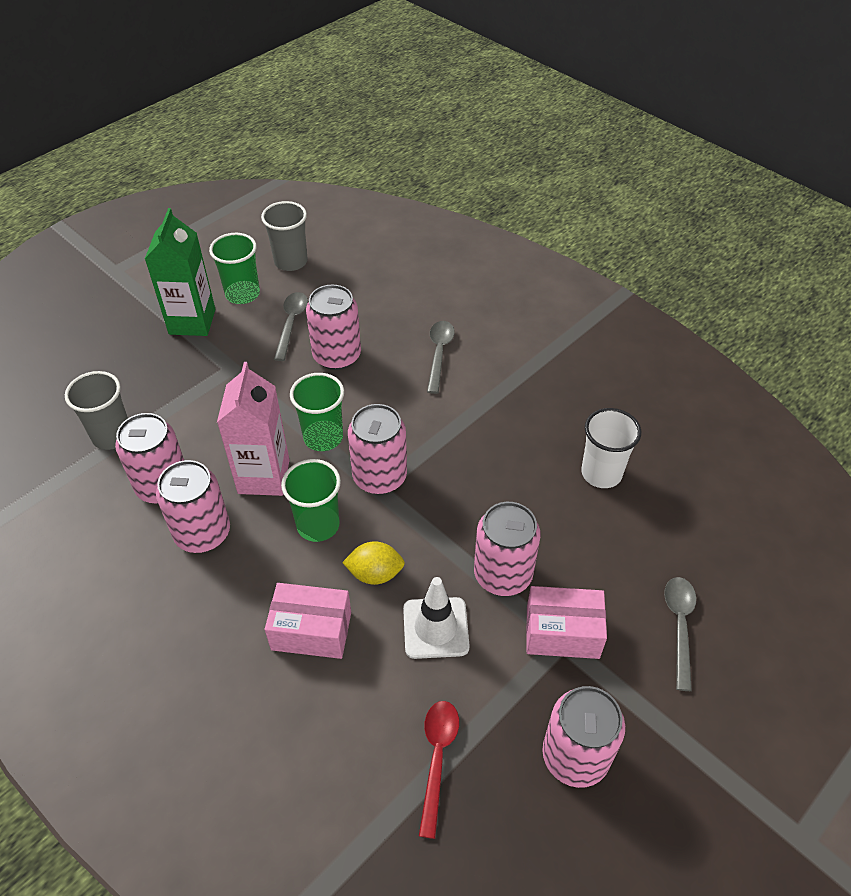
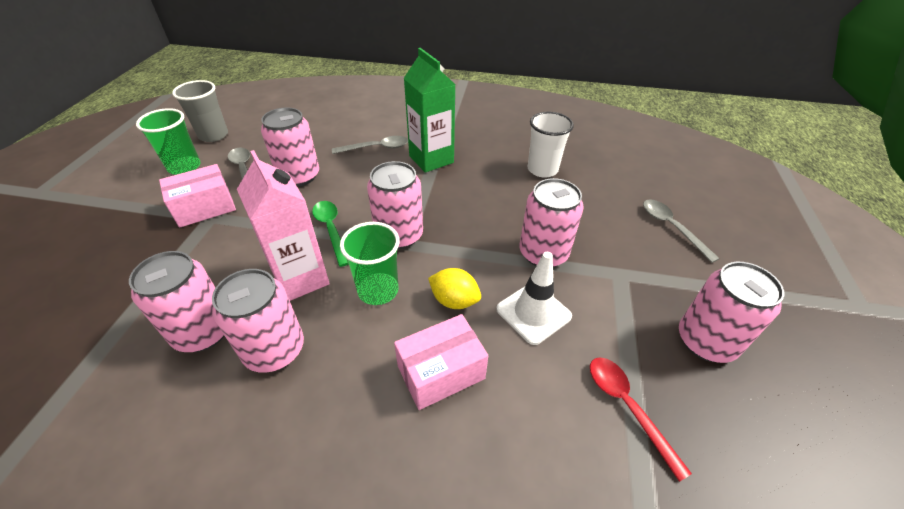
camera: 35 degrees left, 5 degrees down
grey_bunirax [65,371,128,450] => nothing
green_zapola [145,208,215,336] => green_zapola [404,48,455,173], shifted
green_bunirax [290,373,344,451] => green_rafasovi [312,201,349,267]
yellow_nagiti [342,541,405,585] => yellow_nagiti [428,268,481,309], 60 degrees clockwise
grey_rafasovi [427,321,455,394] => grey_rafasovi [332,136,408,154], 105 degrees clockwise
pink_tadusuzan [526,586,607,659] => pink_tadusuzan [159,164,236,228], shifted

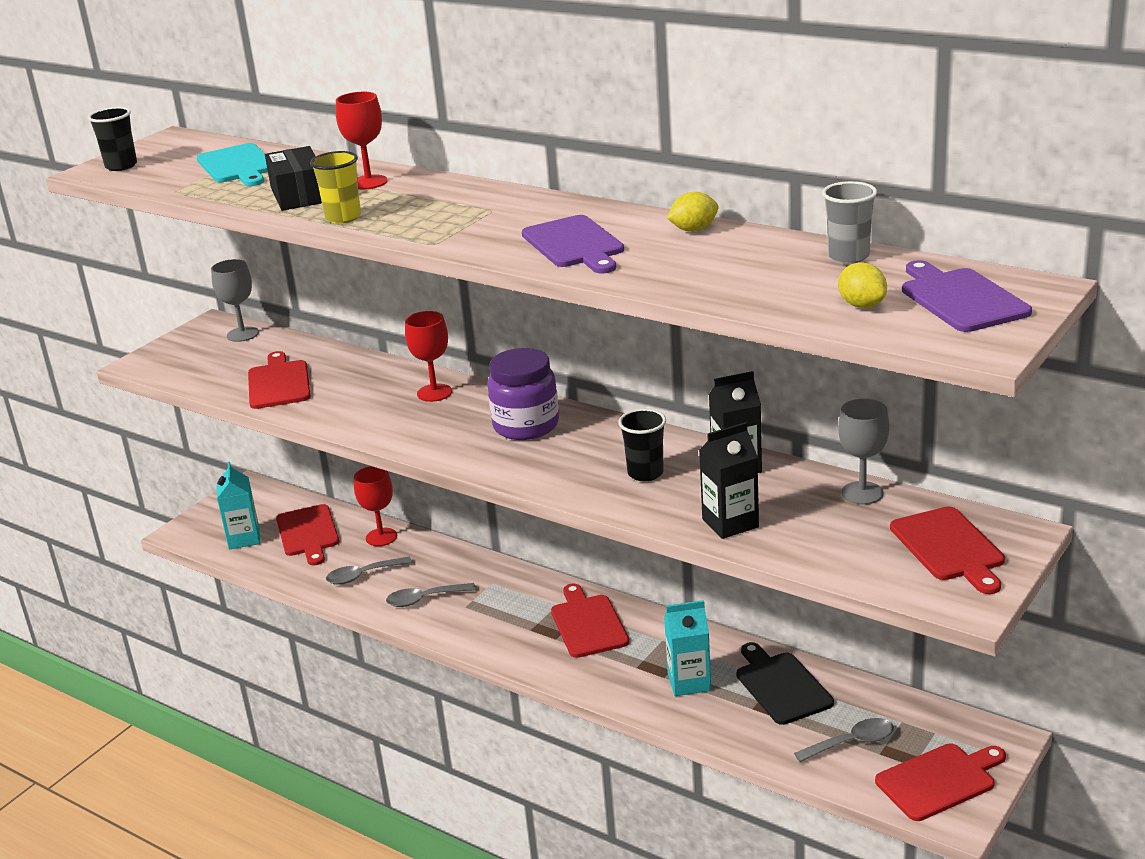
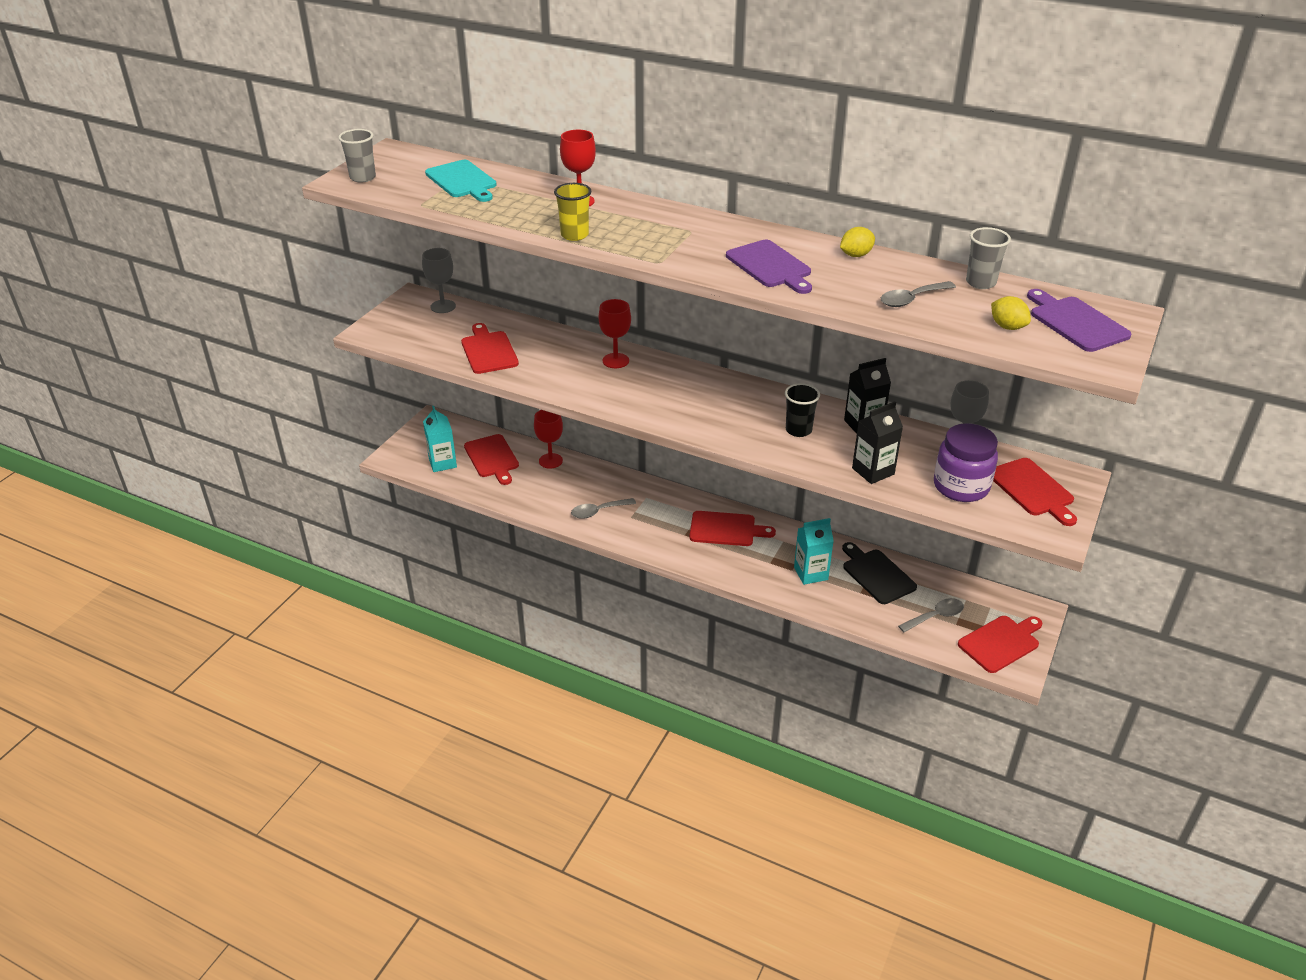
camera: 10 degrees left, 10 degrees up
black_bunirax [88,107,137,171] => grey_bunirax [338,129,376,183]
black_tadusuzan [265,146,322,211] => nothing
grey_rafasovi [326,557,412,585] => grey_rafasovi [881,281,956,307], shifted
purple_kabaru [487,348,559,440] => purple_kabaru [934,423,998,502], shifted
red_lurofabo [551,583,629,658] => red_lurofabo [689,511,776,546], 120 degrees clockwise

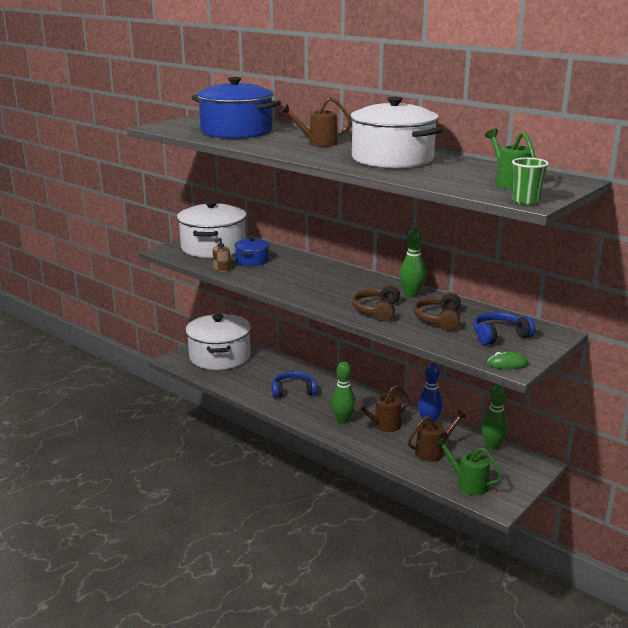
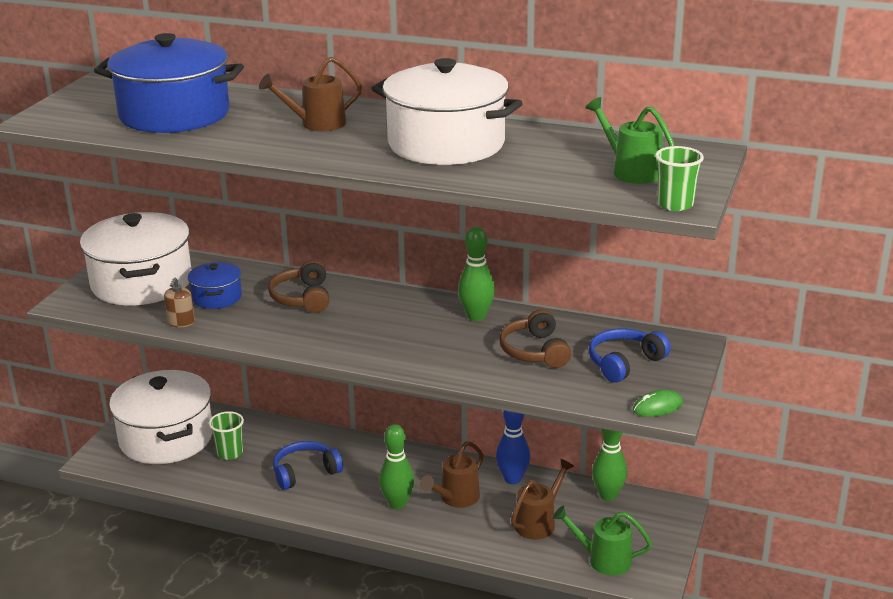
camera: 20 degrees left, 5 degrees up
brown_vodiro [352,284,400,321] => brown_vodiro [268,260,329,313], shifted
nothing => green_bunirax [209,411,244,460]

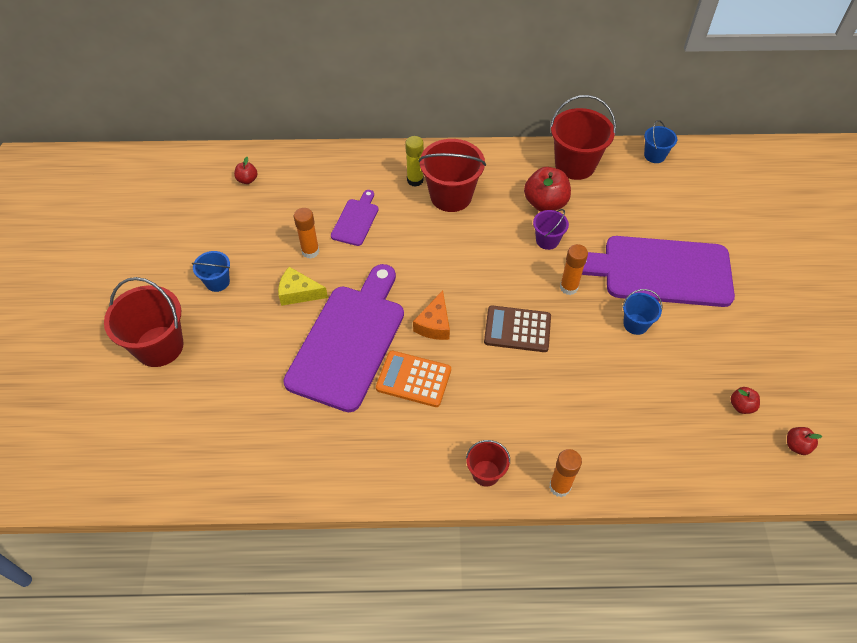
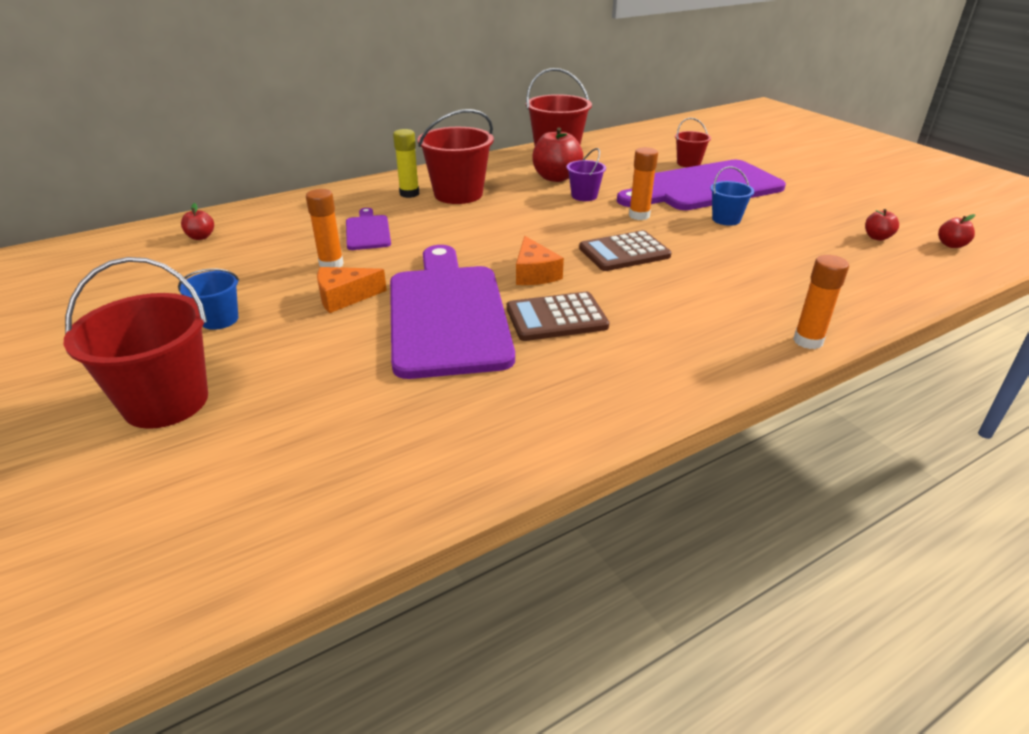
camera: 30 degrees left, 20 degrees down
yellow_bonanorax [278,267,328,306] => orange_bonanorax [317,267,387,313]
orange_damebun [376,351,451,407] => brown_damebun [507,292,609,341]
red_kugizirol [466,440,510,487] => red_kugizirol [675,118,711,167], shifted
blue_kugizirol [644,120,677,163] => nothing

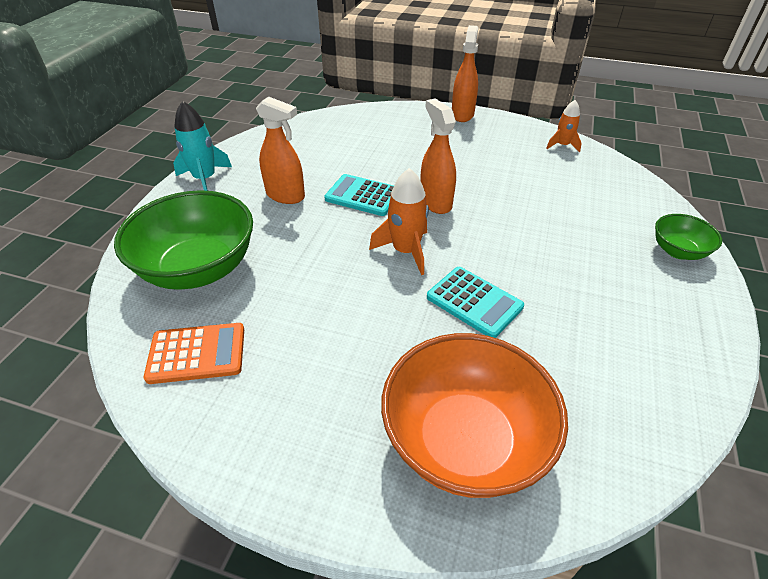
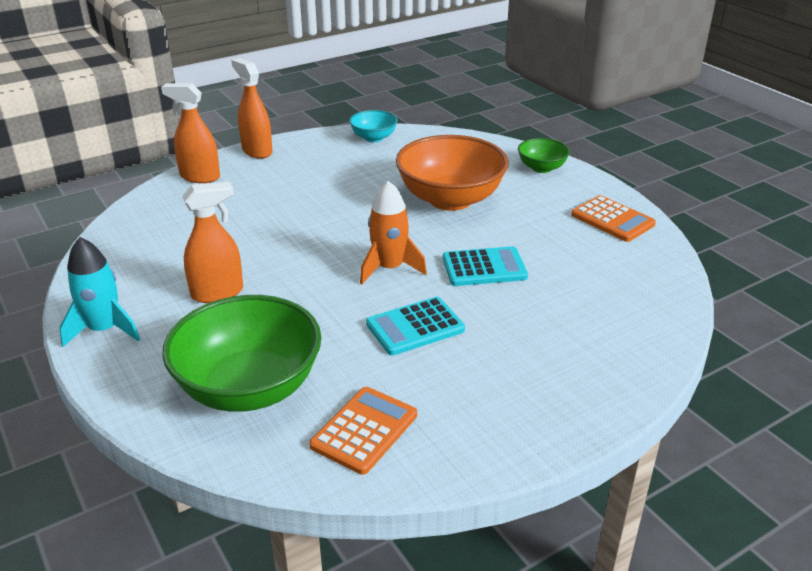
camera: 50 degrees left, 10 degrees down
turquoise_damebun [324,174,394,216] => turquoise_damebun [366,297,465,356], shifted
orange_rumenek [381,333,568,498] => orange_rumenek [396,135,509,211], shifted
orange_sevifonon [420,98,456,214] => orange_sevifonon [161,83,220,183], shifted
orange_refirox [546,100,582,152] => turquoise_rumenek [349,110,398,142]
nothing => orange_damebun [571,195,656,242]

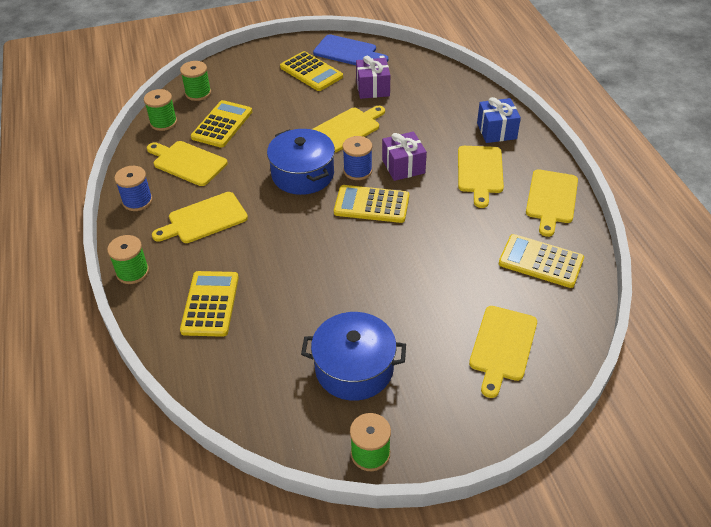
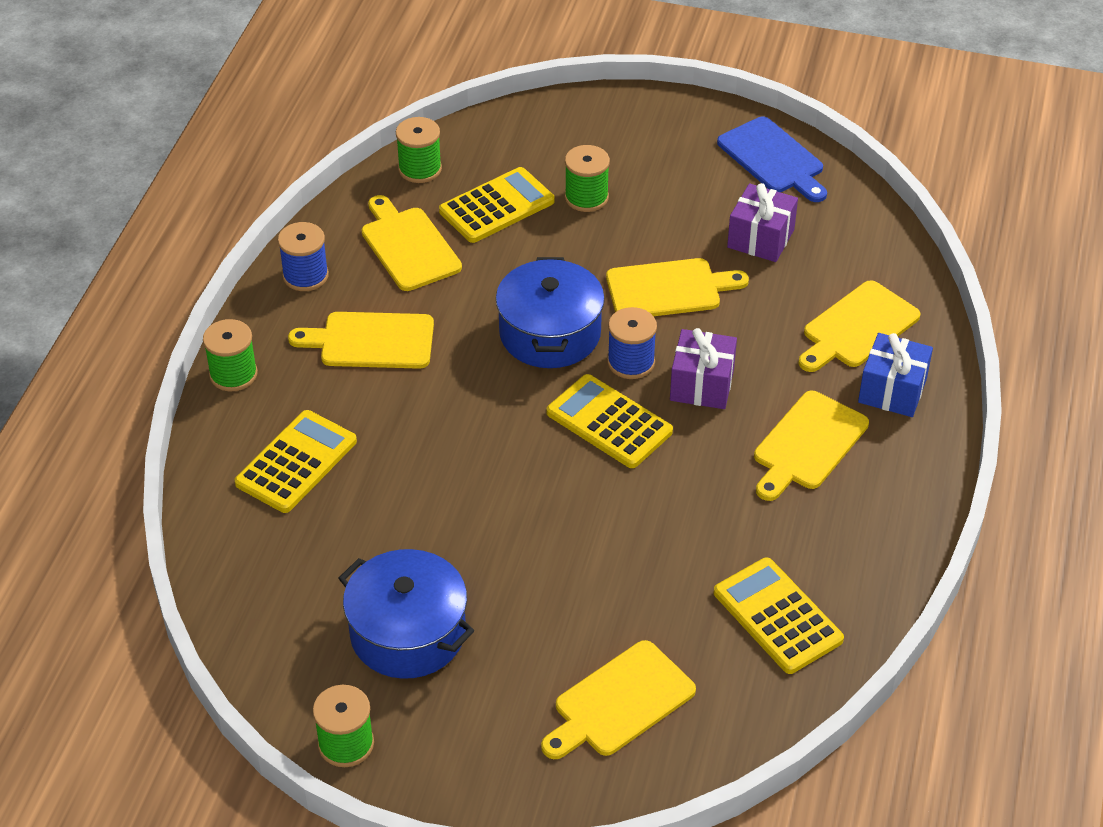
camera: 30 degrees right, 0 degrees up
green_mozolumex [180,61,211,101] => green_mozolumex [565,145,610,212], shifted
yellow_damebun [280,51,343,91] => nothing
yellow_lurofabo [526,169,578,237] => yellow_lurofabo [798,280,921,372], shifted

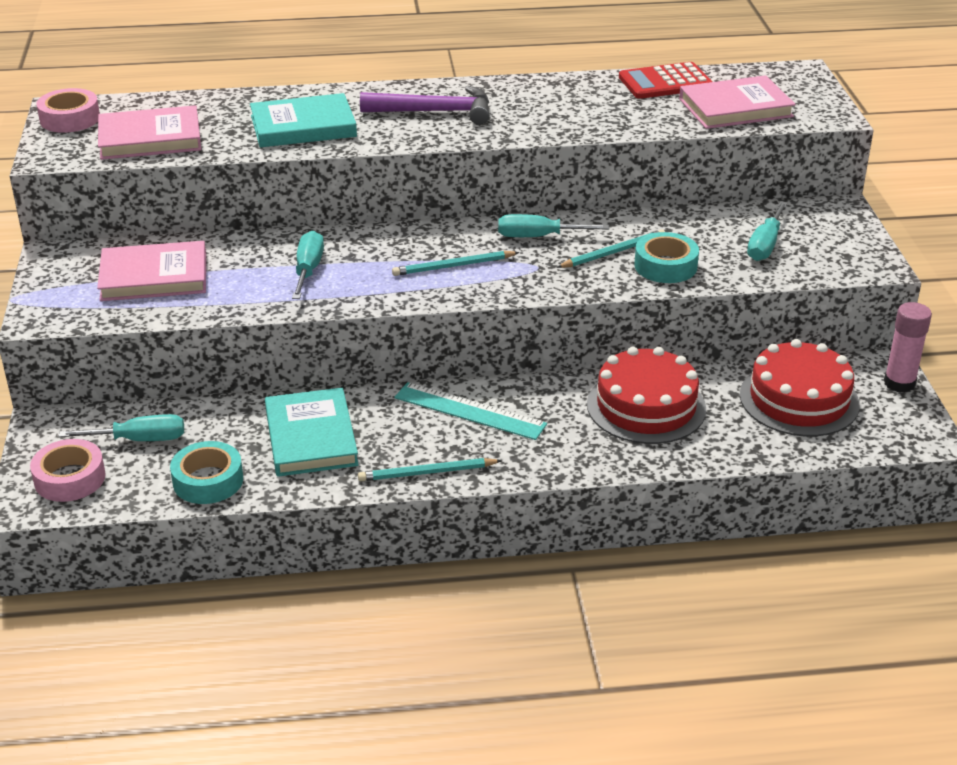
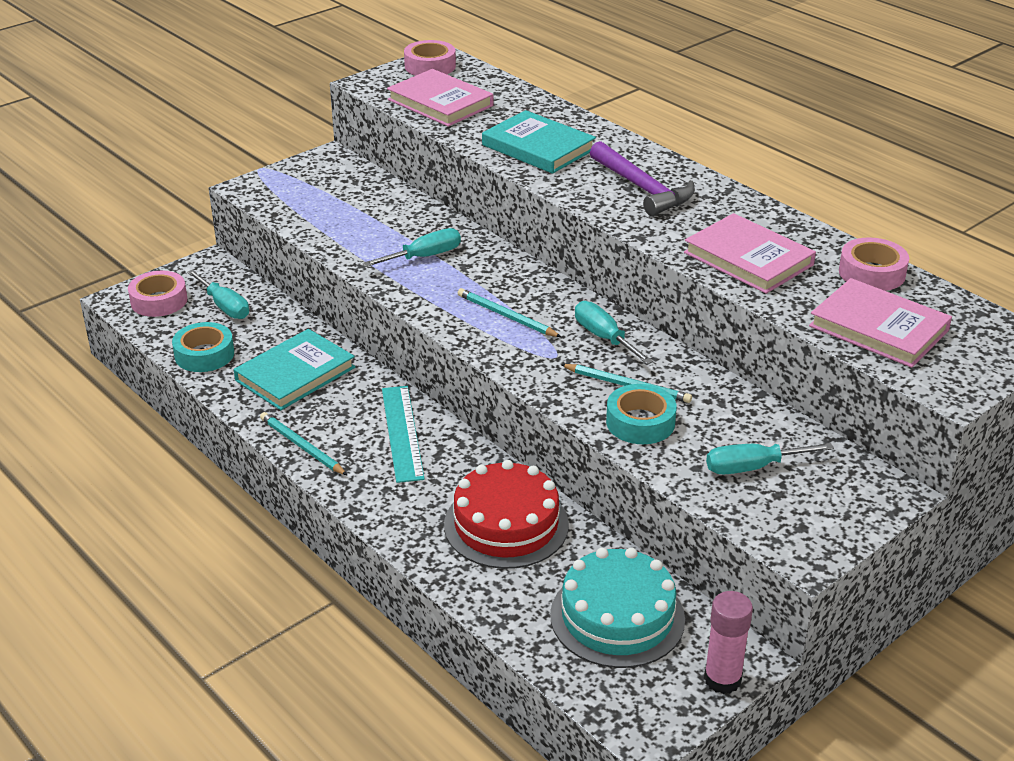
camera: 55 degrees right, 0 degrees up
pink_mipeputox [97,241,206,301] => pink_mipeputox [684,213,816,294], shifted
red_damebun [619,62,712,99] => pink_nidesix [839,237,909,291]
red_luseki [740,339,860,437] => turquoise_luseki [550,548,685,668]

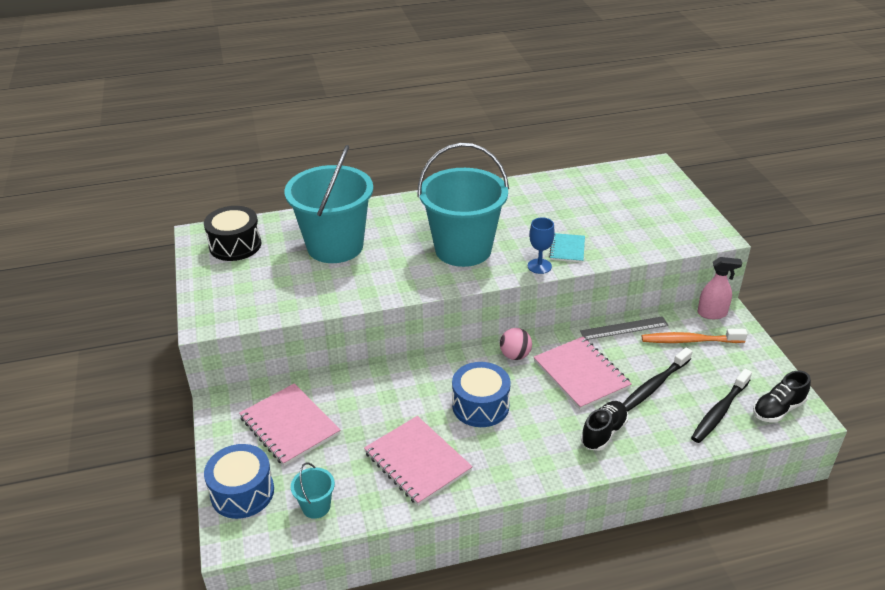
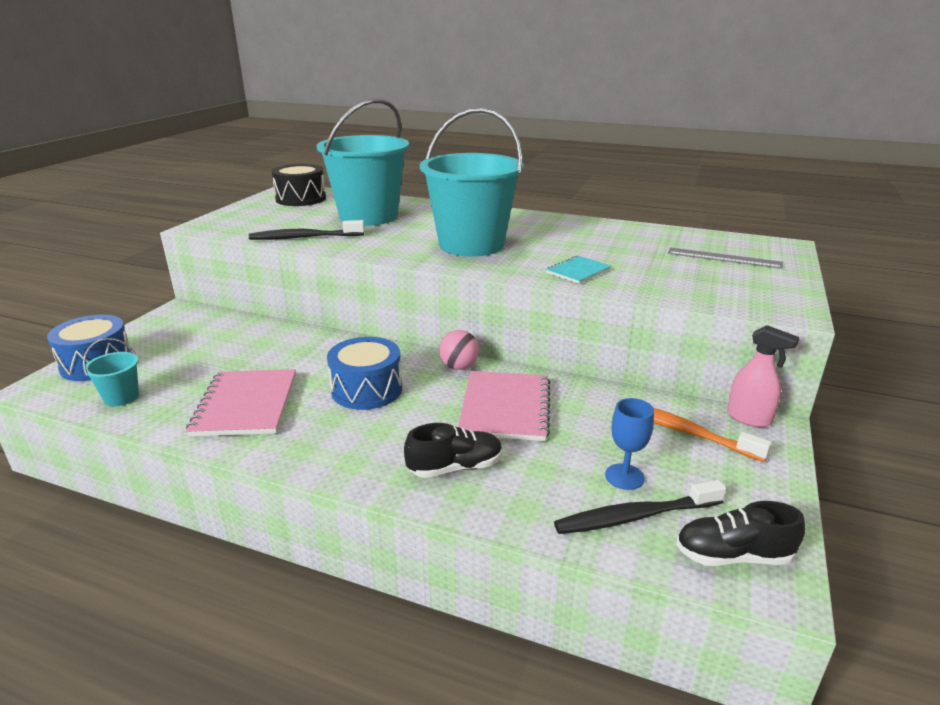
camera: 35 degrees right, 10 degrees down
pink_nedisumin [239,383,340,466] => nothing
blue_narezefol [528,217,555,274] => blue_narezefol [605,398,654,490], shifted
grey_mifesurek [580,316,669,340] => grey_mifesurek [668,247,783,269], shifted
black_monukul [623,347,692,412] => black_monukul [249,220,364,240], shifted

